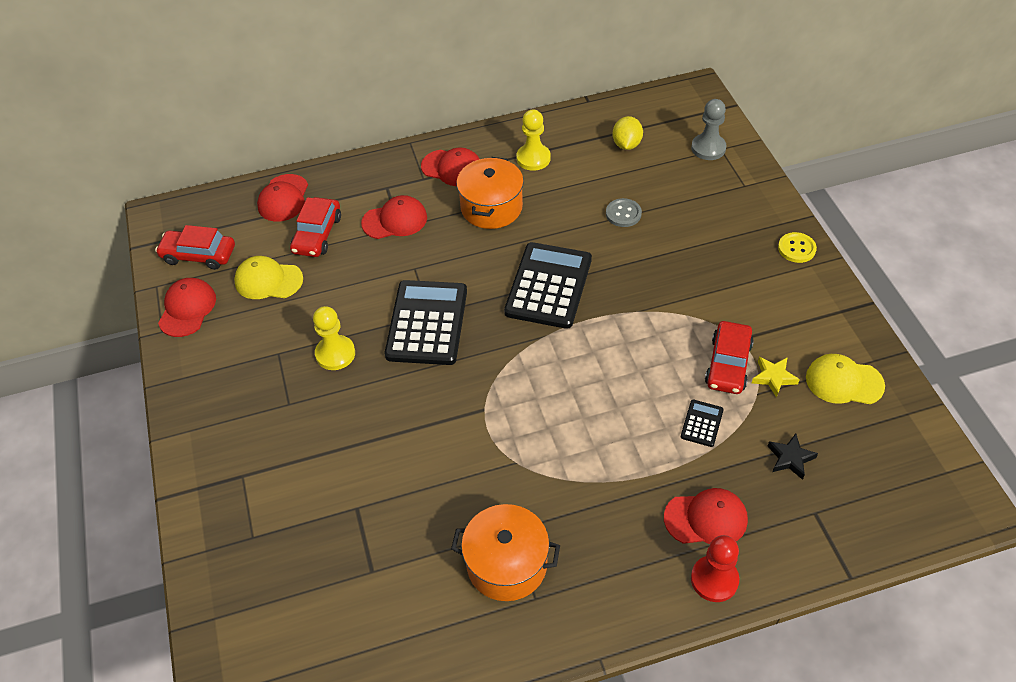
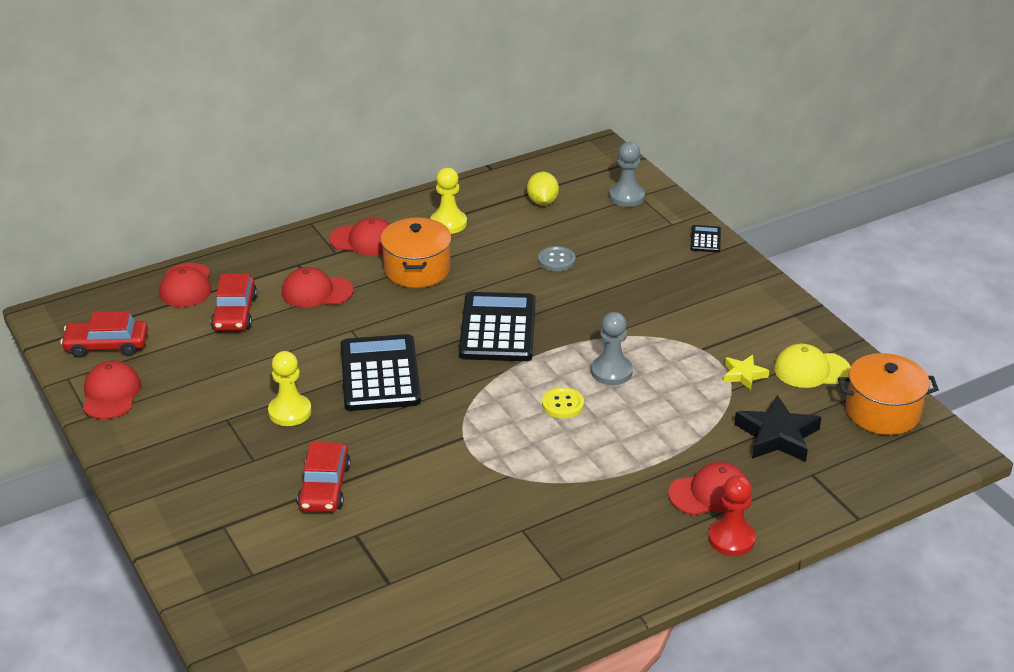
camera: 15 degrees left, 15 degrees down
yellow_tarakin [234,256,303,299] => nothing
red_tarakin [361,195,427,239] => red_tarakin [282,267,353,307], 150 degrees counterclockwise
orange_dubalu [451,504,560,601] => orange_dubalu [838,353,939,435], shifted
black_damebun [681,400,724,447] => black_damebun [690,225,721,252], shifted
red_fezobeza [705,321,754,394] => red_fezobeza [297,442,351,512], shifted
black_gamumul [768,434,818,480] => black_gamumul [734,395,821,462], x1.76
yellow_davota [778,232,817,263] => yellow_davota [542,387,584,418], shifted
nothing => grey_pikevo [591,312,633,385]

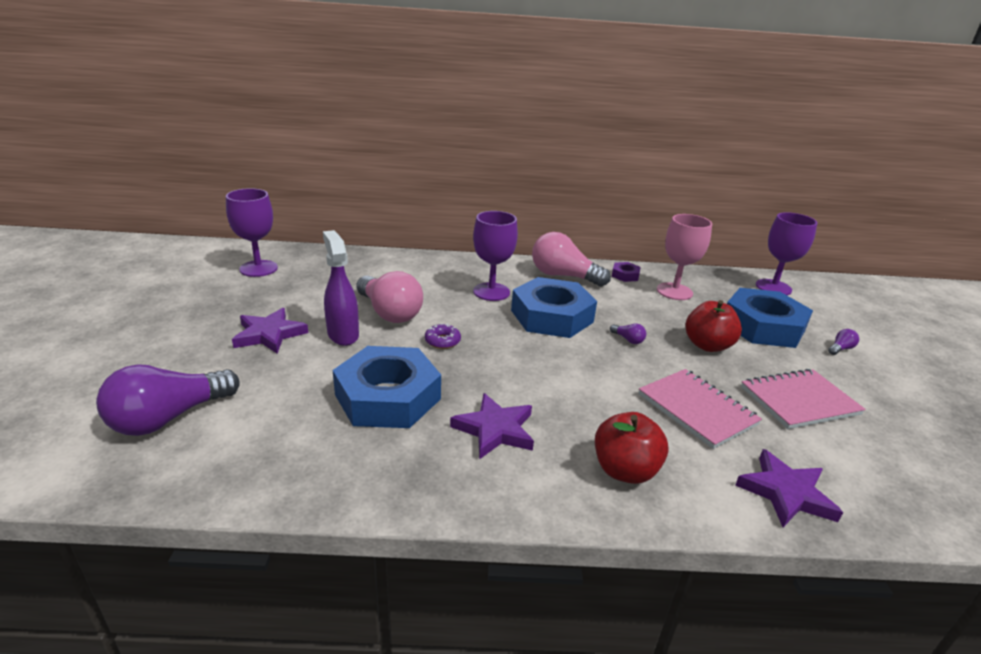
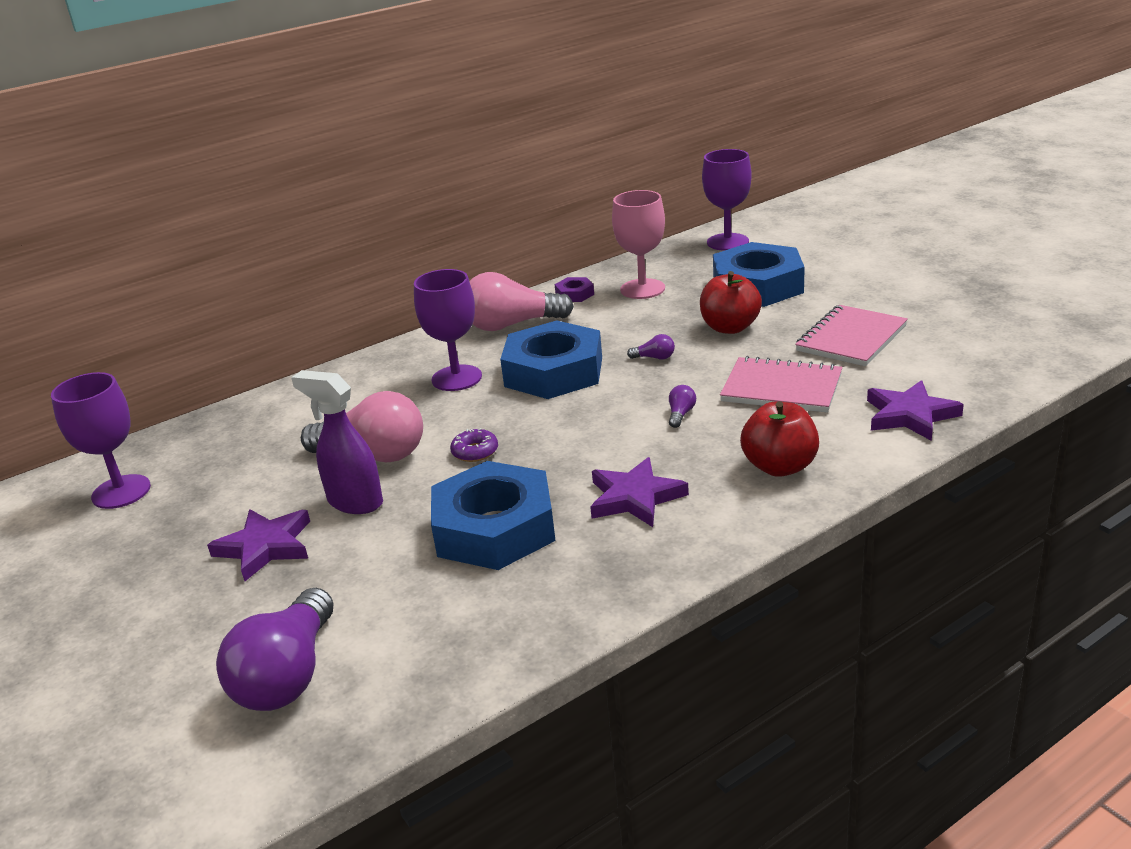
camera: 30 degrees left, 0 degrees up
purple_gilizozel [828,329,859,355] => purple_gilizozel [669,385,696,428], shifted

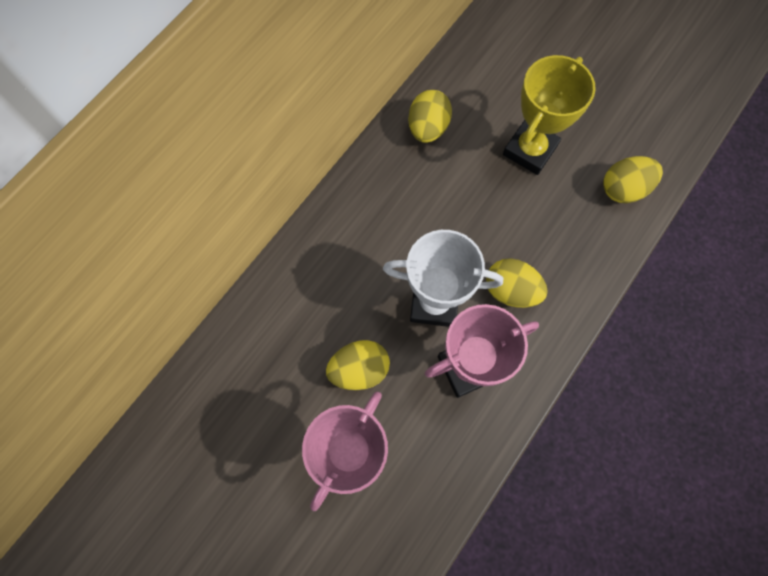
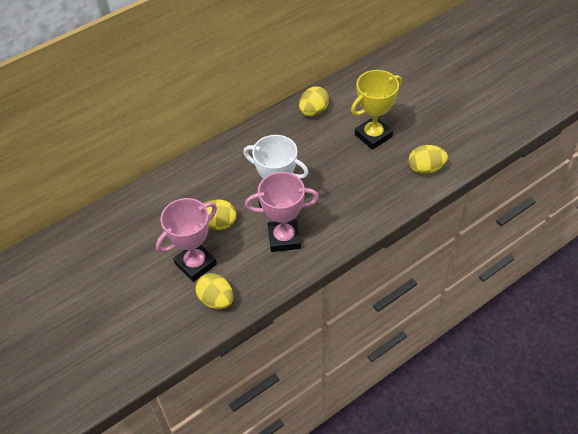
camera: 20 degrees right, 20 degrees down
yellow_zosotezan [486,258,548,308] => yellow_zosotezan [195,273,233,309], shifted

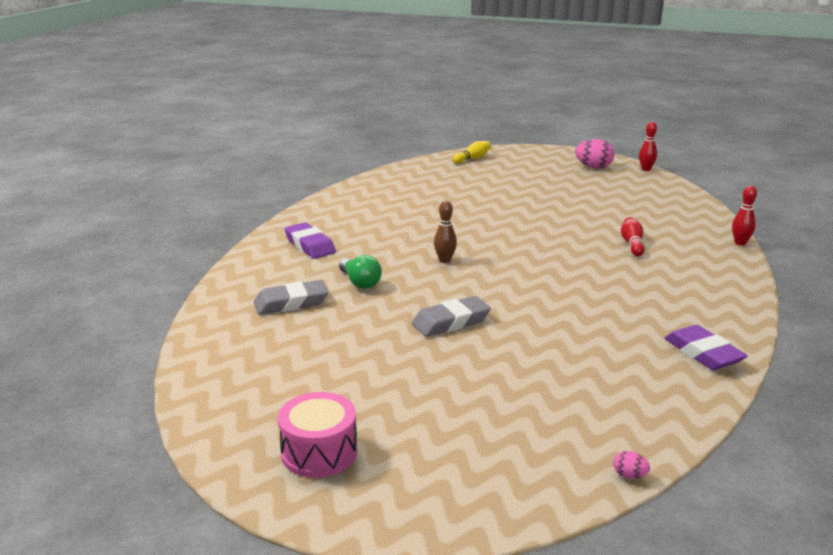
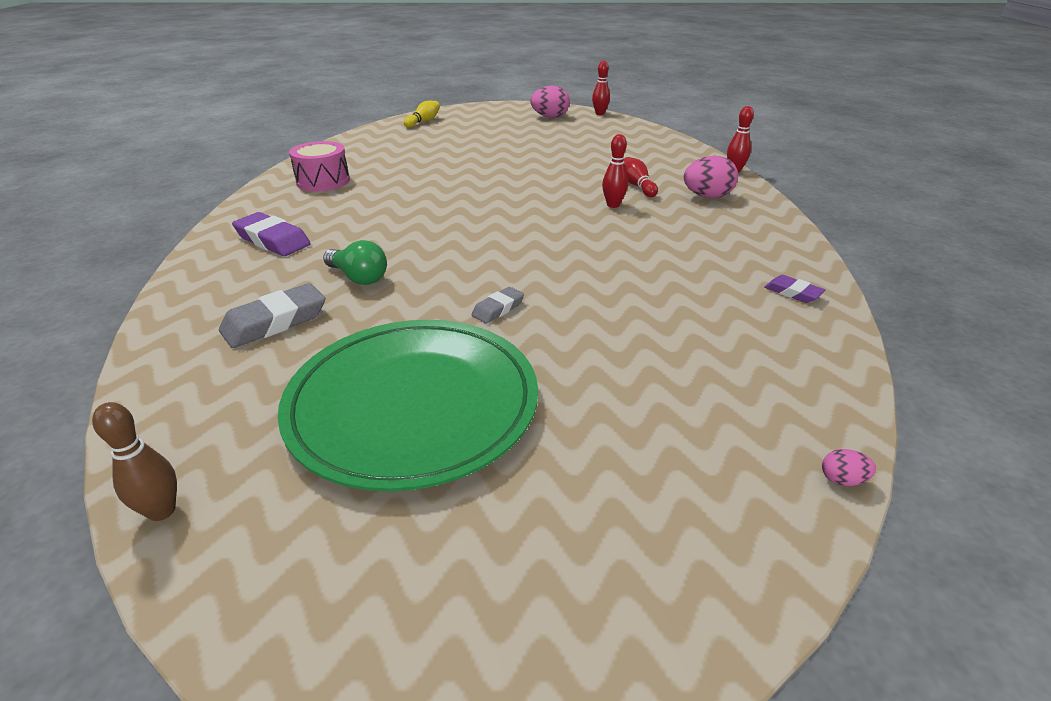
camera: 20 degrees left, 10 degrees up
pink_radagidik [278,392,357,478] => pink_radagidik [289,141,350,192], shifted
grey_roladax [412,296,491,337] => grey_roladax [472,287,524,323], x0.57
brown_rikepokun [434,201,457,263] => brown_rikepokun [92,402,177,521], shifted
purple_roladax [664,325,748,370] => purple_roladax [765,275,825,303], x0.57
nothing => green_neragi [278,320,538,492]
nothing => red_rikepokun [602,134,628,208]
nothing => pink_zosotezan [684,156,738,198]

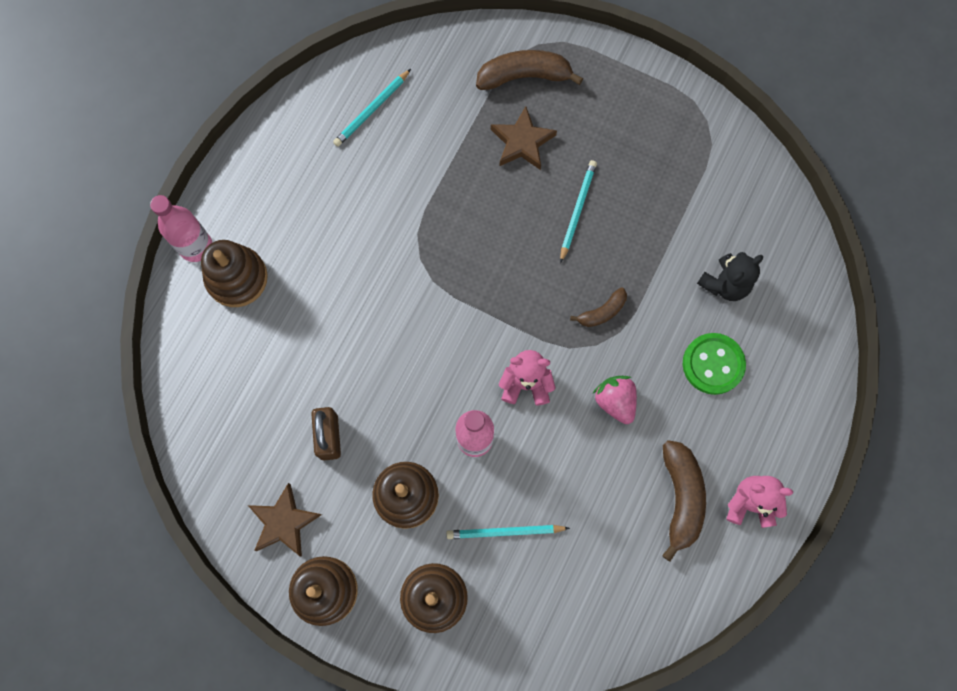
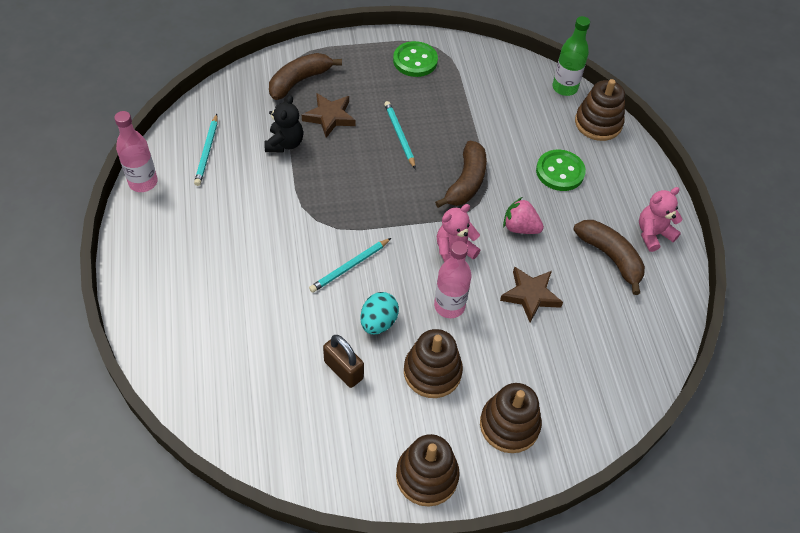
camera: 40 degrees left, 20 degrees down
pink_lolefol [150,195,212,262] => pink_lolefol [114,111,158,192], shifted
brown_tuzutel [201,240,268,307] => brown_tuzutel [575,79,625,141], shifted
brown_gamumul [248,483,322,557] => brown_gamumul [500,266,563,322], shifted
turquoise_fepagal [446,525,570,539] => turquoise_fepagal [309,238,391,293], shifted
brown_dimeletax [570,287,627,327] => brown_dimeletax [435,141,487,208], x1.77
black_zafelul [697,252,763,301] => black_zafelul [264,95,303,153], shifted
nothing => turquoise_zosotezan [360,292,399,335]
nothing => green_davota [393,41,438,77]
nothing => green_lolefol [553,16,590,96]

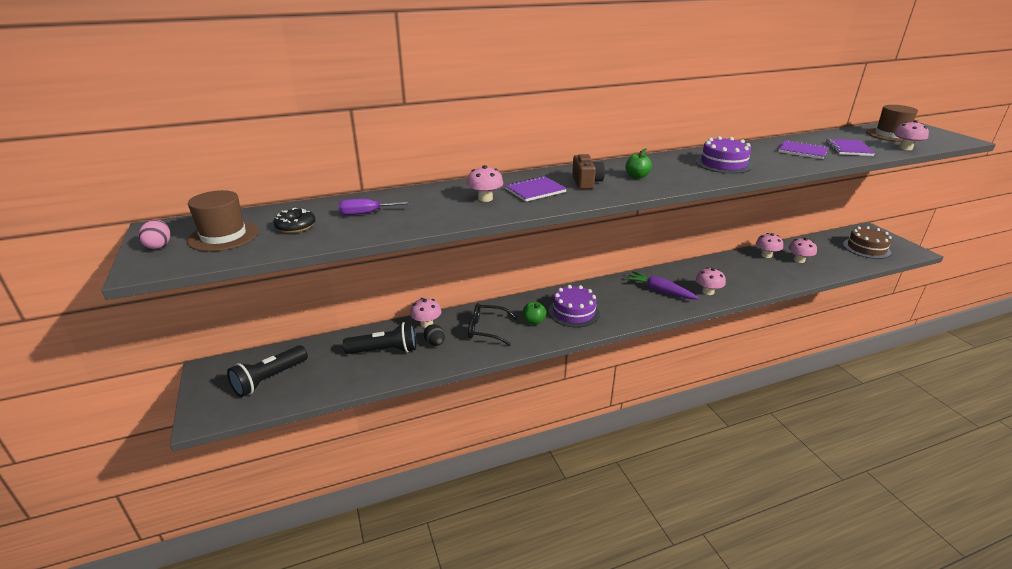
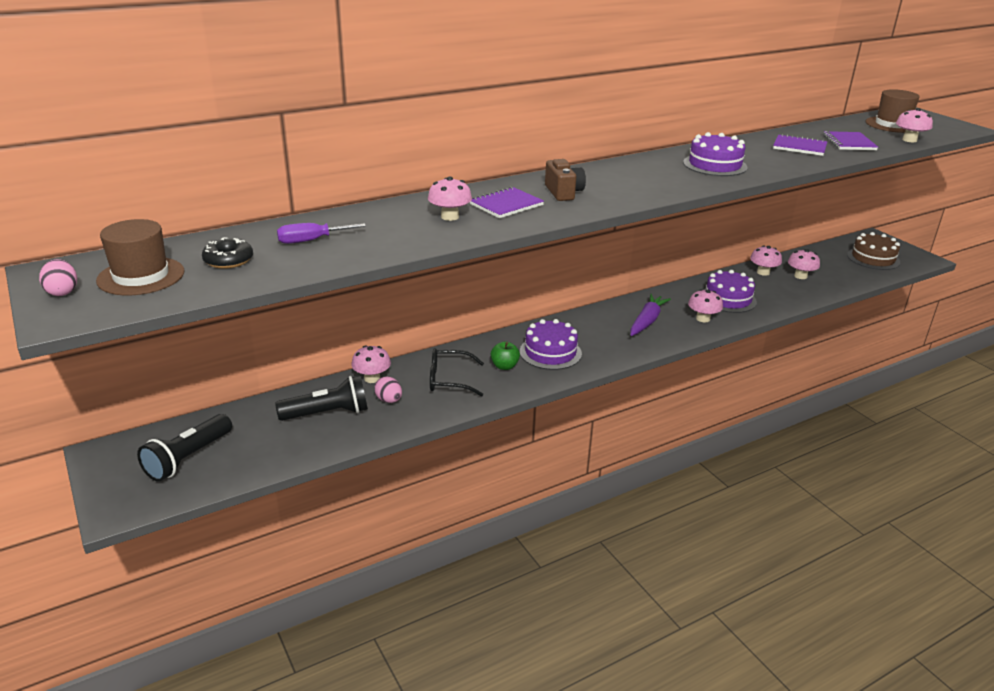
camera: 10 degrees left, 0 degrees up
black_zosotezan [424,324,445,346] => pink_zosotezan [374,376,402,403]
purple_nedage [625,271,699,299] => purple_nedage [630,294,671,336], 90 degrees clockwise
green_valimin [626,148,652,179] => nothing
nothing => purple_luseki [704,270,757,313]

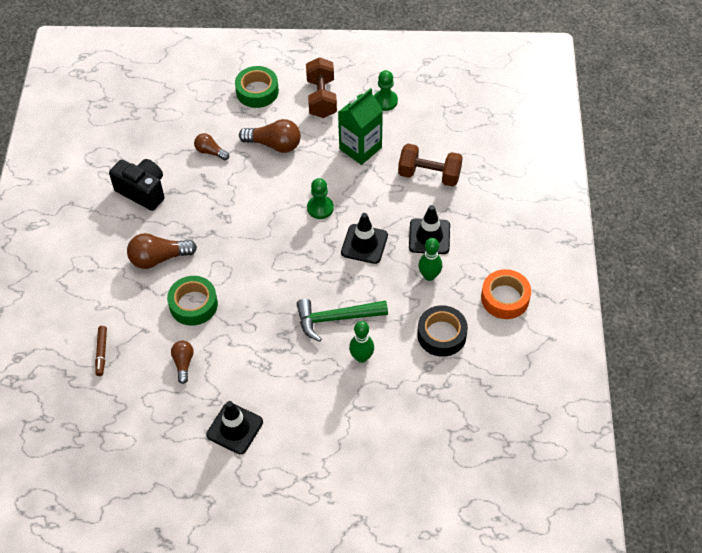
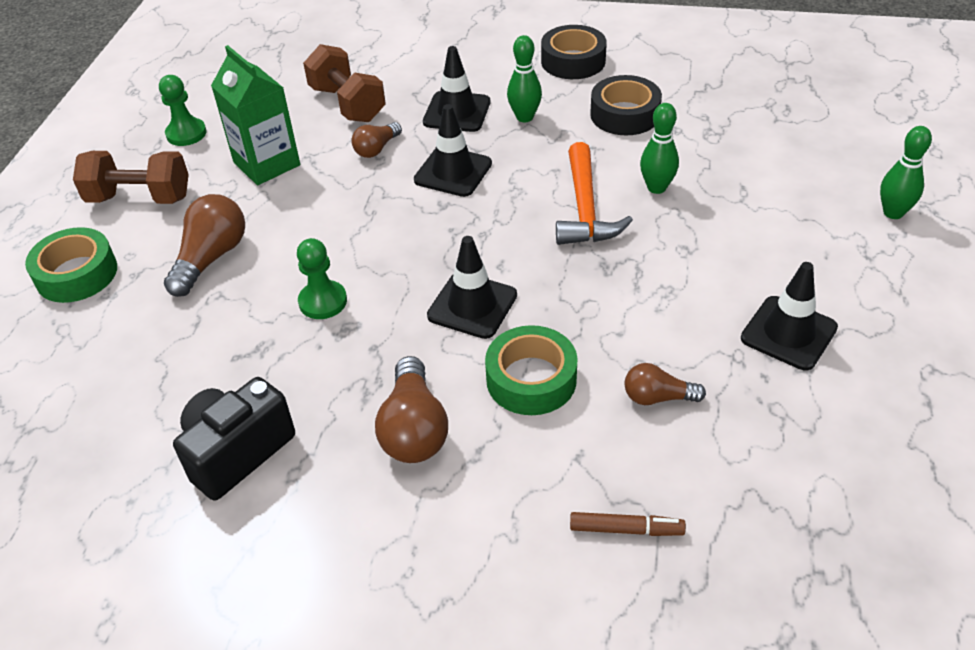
camera: 80 degrees left, 10 degrees down
brown_gilizozel [194,133,229,160] => brown_gilizozel [351,122,402,158], shifted
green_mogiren [297,299,388,342] => orange_mogiren [556,142,633,245]
green_pikevo [307,178,334,219] => green_pikevo [297,238,347,319], shifted
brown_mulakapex [398,144,463,187] => brown_mulakapex [303,44,386,122], 60 degrees counterclockwise
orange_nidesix [481,269,531,319] => black_nidesix [541,25,607,79]
nothing => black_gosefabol [427,236,517,339]
nothing => green_rikepokun [880,126,932,219]

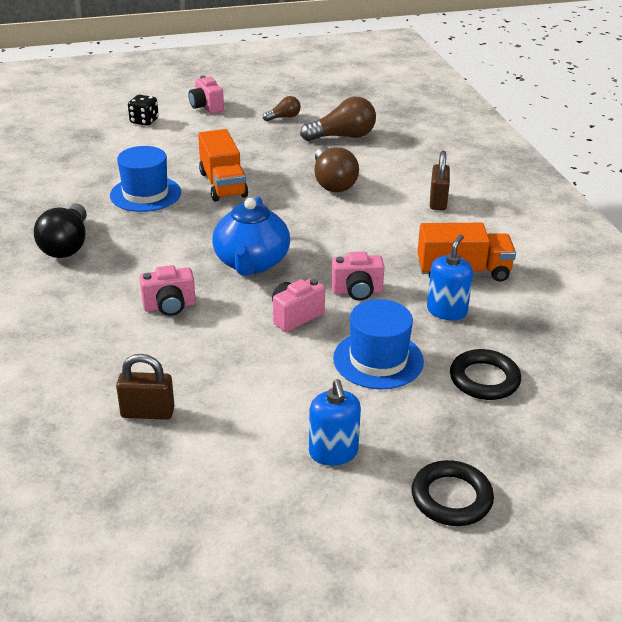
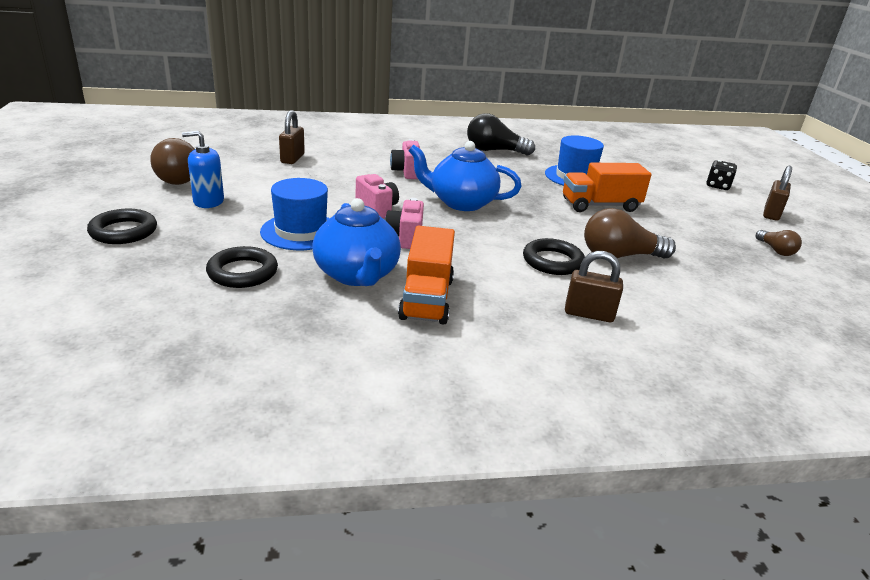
camera: 95 degrees right, 5 degrees down
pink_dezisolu [189,76,224,114] => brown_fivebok [763,165,792,221]
brown_gilizozel [300,97,376,141] => brown_gilizozel [150,138,195,185], shifted
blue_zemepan [427,235,473,320] => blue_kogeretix [312,198,401,286]
nothing => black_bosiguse [523,238,585,275]

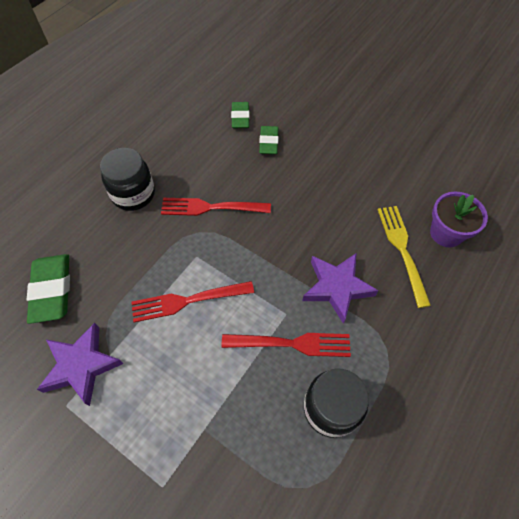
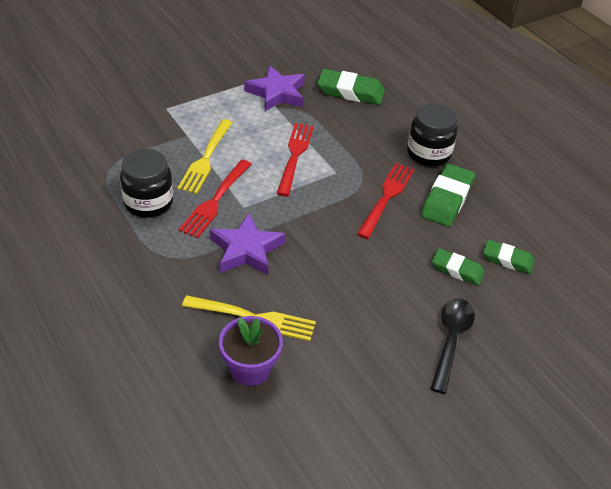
camera: 110 degrees right, 15 degrees down
nothing => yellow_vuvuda [177,119,233,194]
nothing => green_roladax [421,164,475,227]
nothing => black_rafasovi [431,298,475,394]

